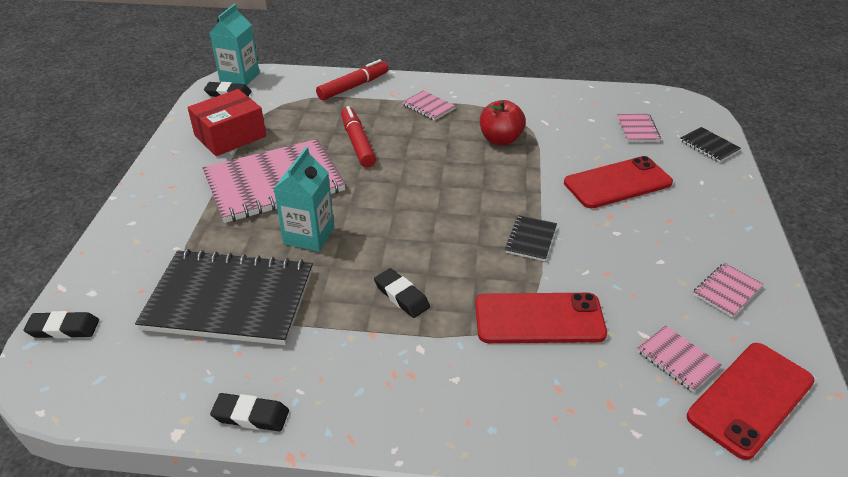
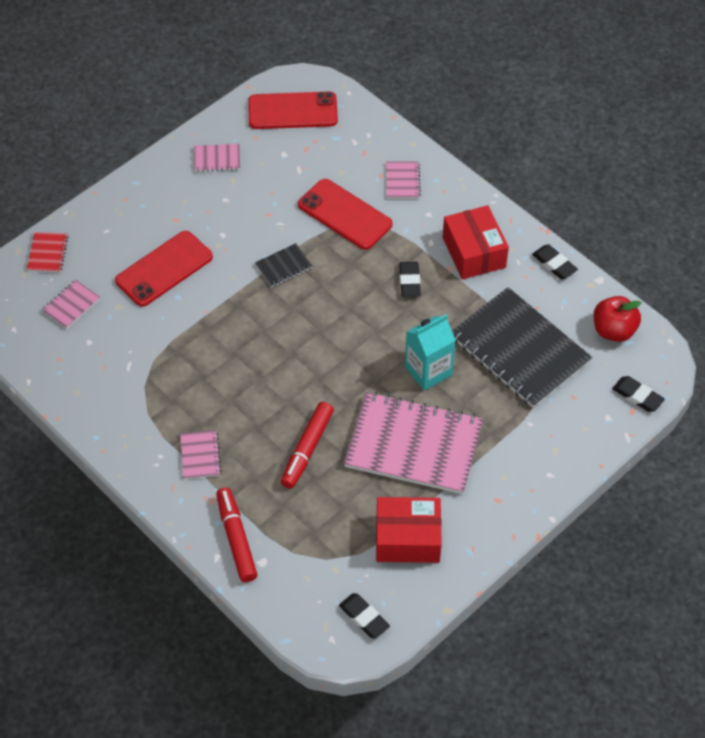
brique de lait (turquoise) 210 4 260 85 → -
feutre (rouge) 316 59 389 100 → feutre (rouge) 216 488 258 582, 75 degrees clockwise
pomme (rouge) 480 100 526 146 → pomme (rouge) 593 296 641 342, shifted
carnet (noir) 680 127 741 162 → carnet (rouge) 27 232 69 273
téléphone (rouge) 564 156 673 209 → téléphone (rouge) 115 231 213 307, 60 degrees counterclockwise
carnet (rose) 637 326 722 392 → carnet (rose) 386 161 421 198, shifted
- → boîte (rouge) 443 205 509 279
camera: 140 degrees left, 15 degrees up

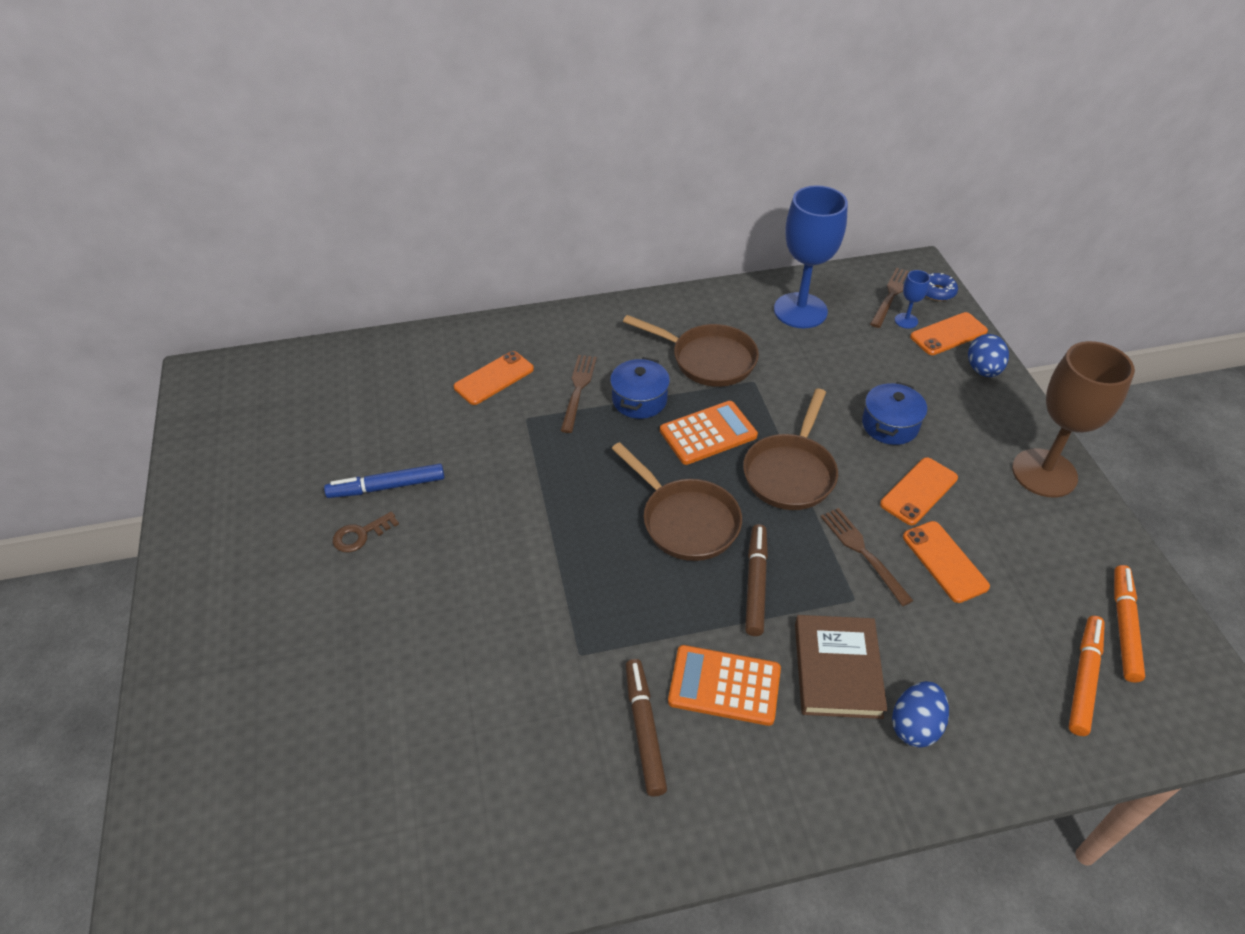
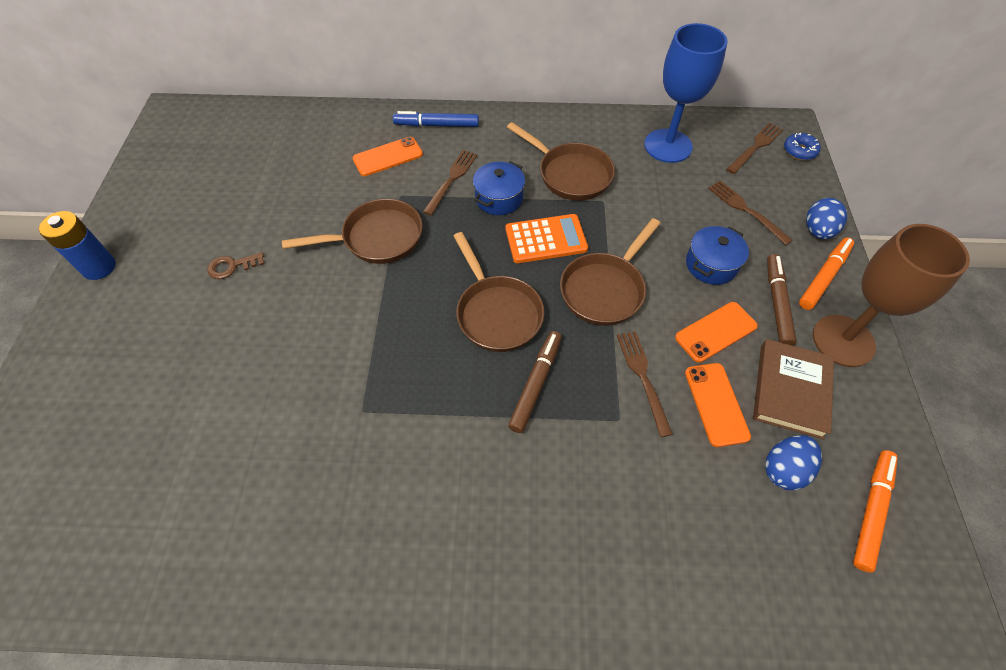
verre à pied (bleu) 895 270 930 329 → -
téléphone (orange) 910 312 988 355 → -
feutre (bleu) 324 464 444 498 → feutre (bleu) 393 111 479 127, shifted
livre (marron) 795 615 887 719 → livre (marron) 753 339 834 439, shifted
feutre (orange) 1069 616 1105 736 → feutre (orange) 799 237 854 310, shifted
calculatrice (orange) 668 645 781 726 → -
feutre (marron) 626 659 667 796 → feutre (marron) 767 254 797 346, shifted
œuf (bleu) 892 681 949 748 → œuf (bleu) 765 435 822 490, shifted
- → fourchette (marron) 708 181 793 245
- → poêle (marron) 282 199 423 264
- → pile (bleu) 39 211 116 280
camera: 15 degrees right, 10 degrees up

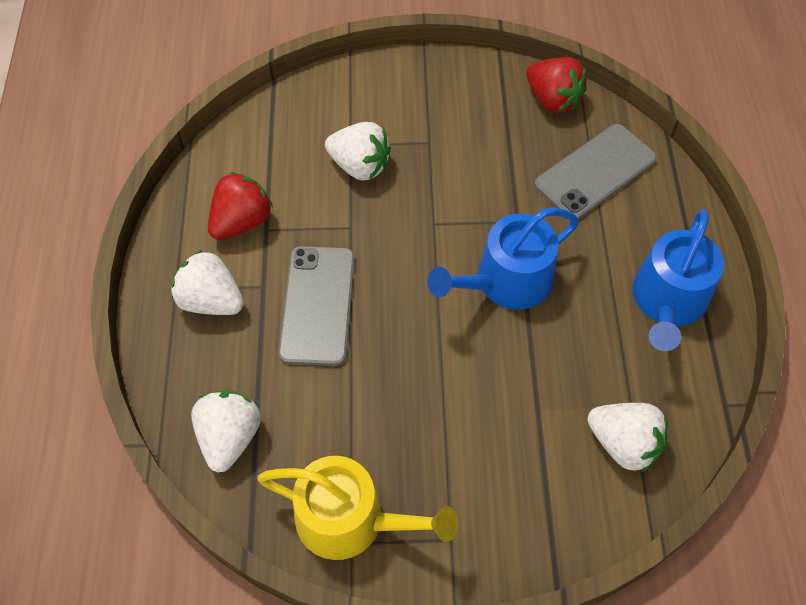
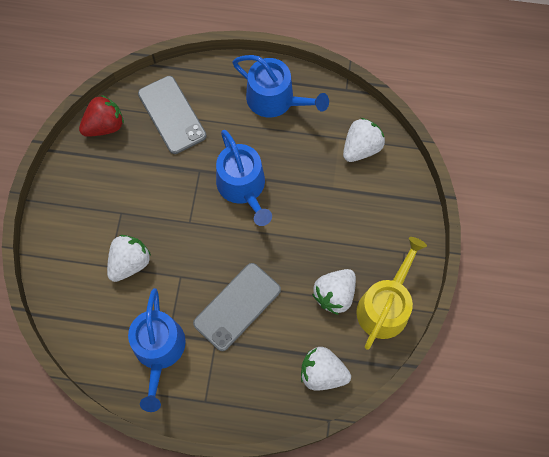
fraise (rouge) 208 172 273 240 → arrosoir (bleu) 128 288 186 412
téléphone (gris) 278 246 355 366 → téléphone (gris) 193 263 281 351, 60 degrees counterclockwise
fraise (blanc) 171 250 244 315 → fraise (blanc) 312 269 356 315, shifted
camera: 80 degrees left, 10 degrees up

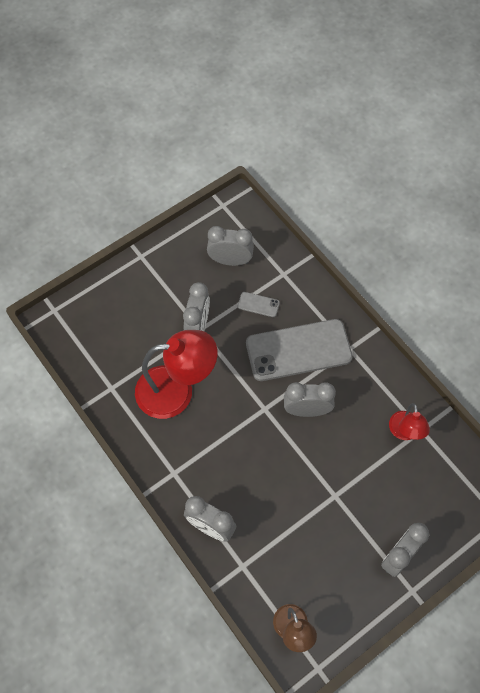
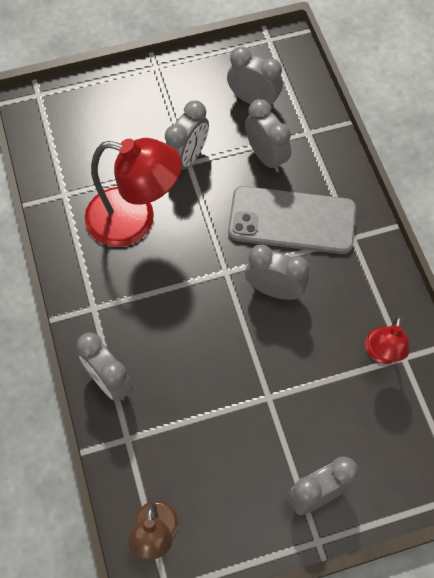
téléphone (gris) 238 292 280 317 → réveil (gris) 245 99 291 172
camera: 20 degrees right, 0 degrees up

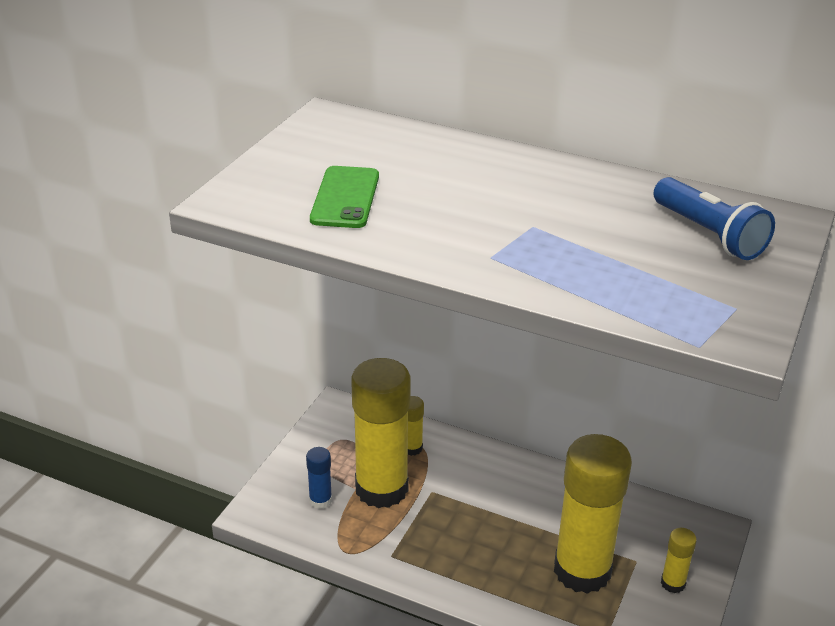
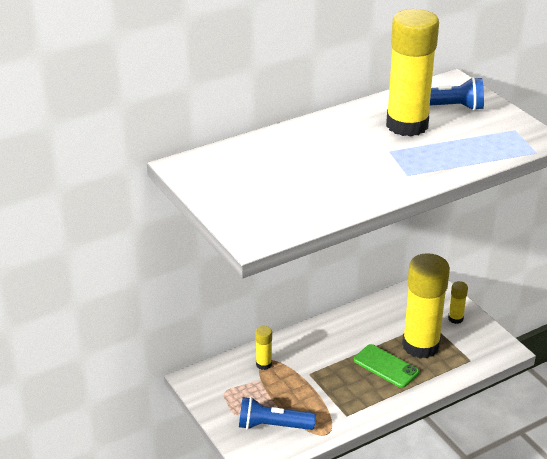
téléphone (vert) 310 166 379 228 → téléphone (vert) 354 344 419 388, shifted
bâton de colle (jaune) 351 358 411 508 → bâton de colle (jaune) 386 9 439 136, shifted
bâton de colle (bleu) 306 447 332 509 → lampe de poche (bleu) 239 397 316 430
camera: 55 degrees left, 0 degrees up

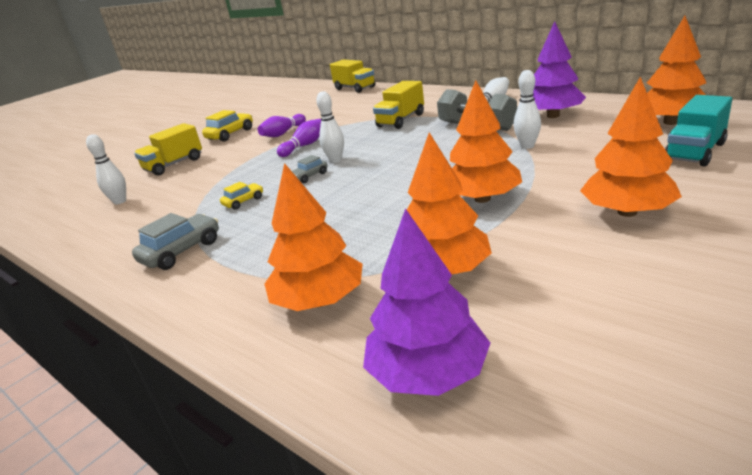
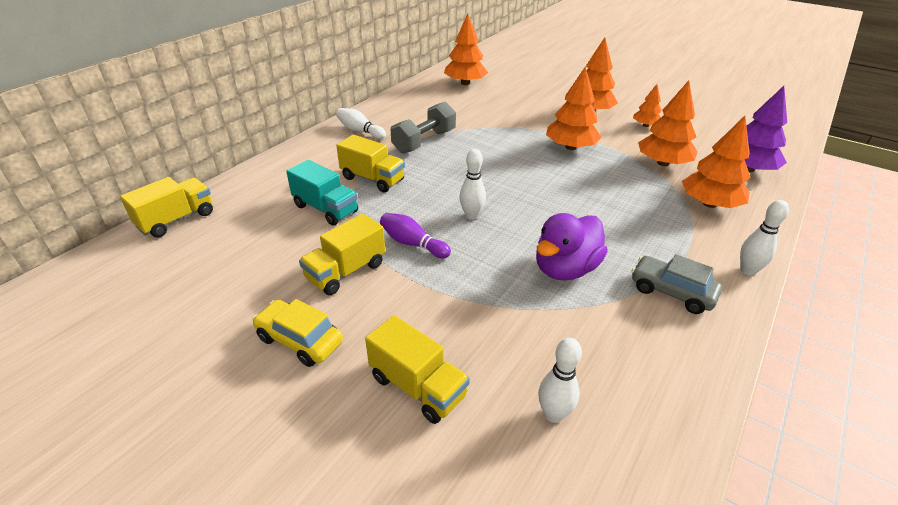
arbre (violet) 533 21 586 118 → -
quille (blanc) 514 70 541 149 → quille (blanc) 740 200 789 276, shifted
camion (turquoise) 665 95 732 167 → camion (turquoise) 286 160 358 226, shifted
quille (violet) 258 114 306 137 → camion (jaune) 299 213 385 295
voiture (gris) 292 155 327 183 → -
voiture (jaune) 220 182 263 210 → canard (violet) 536 213 608 281
- → arbre (orange) 633 84 662 127
camera: 100 degrees left, 10 degrees up

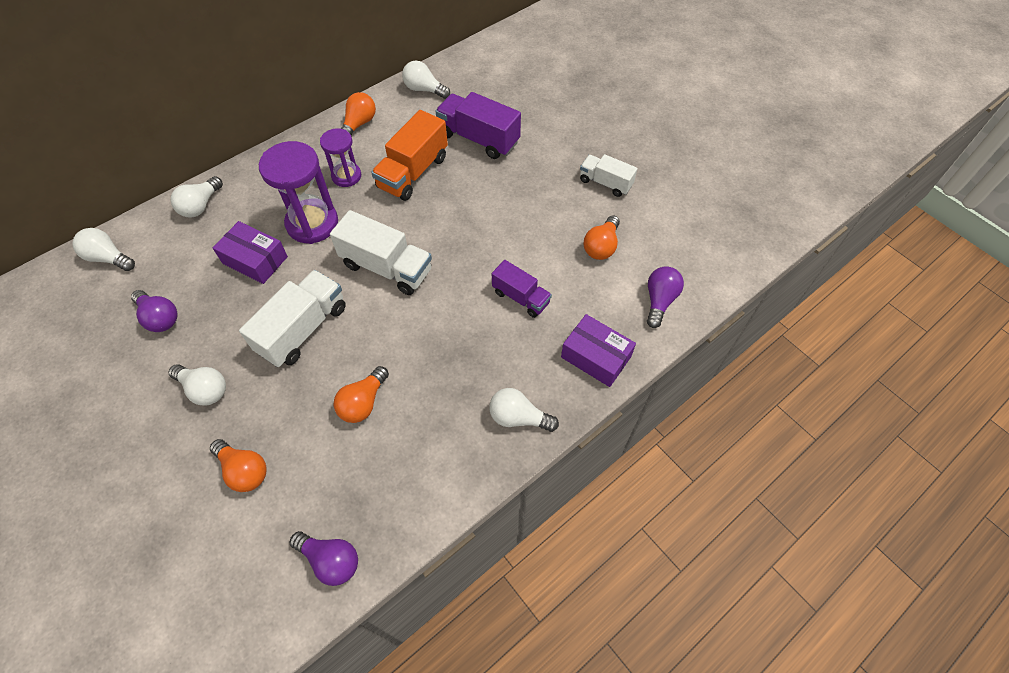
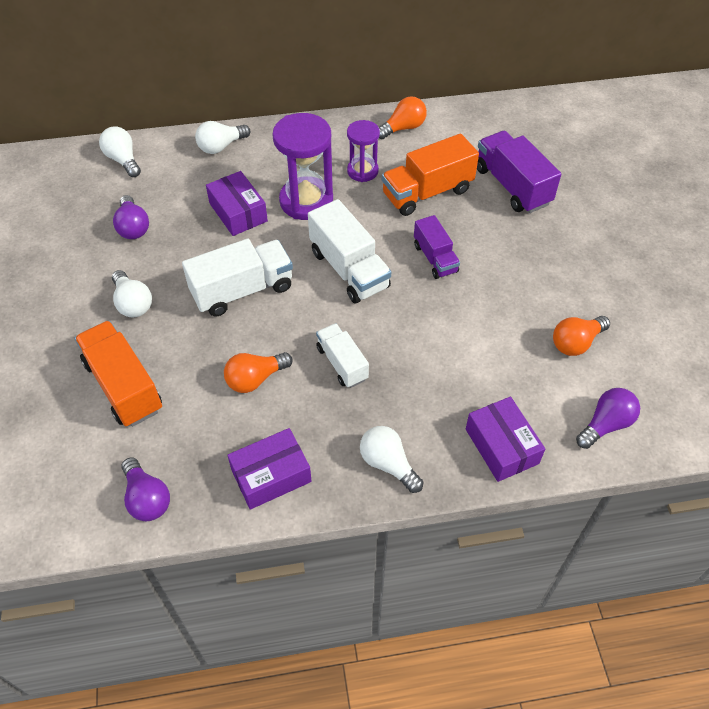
ampoule (blanc) 402 61 450 99 → -
camion (blanc) 580 154 638 197 → camion (blanc) 316 323 369 388, shifted
camion (violet) 492 260 552 318 → camion (violet) 414 215 460 279, shifted
ampoule (orange) 210 439 266 492 → camion (orange) 75 320 162 427
- → boîte (violet) 227 428 312 510
camera: 30 degrees right, 5 degrees down

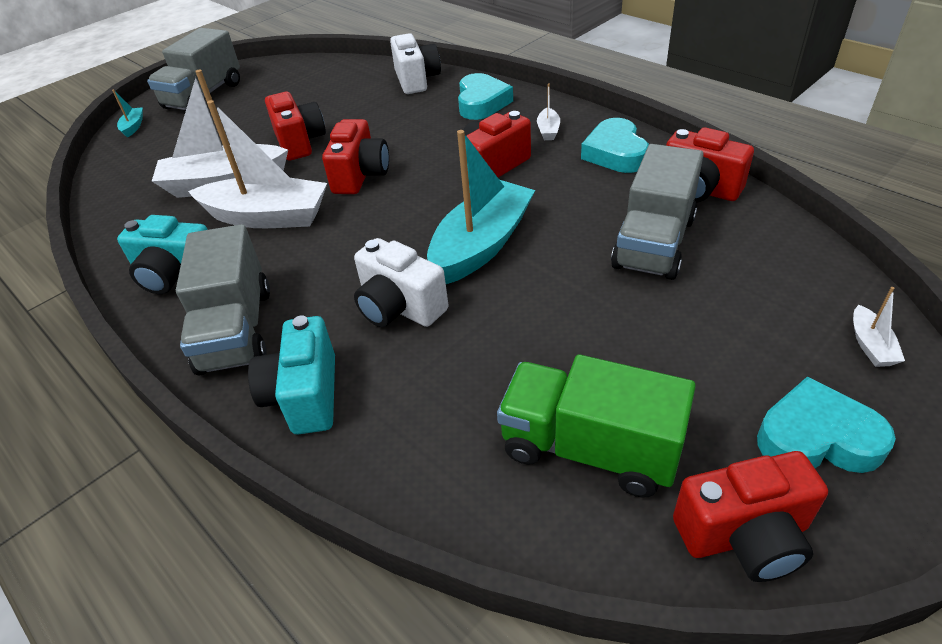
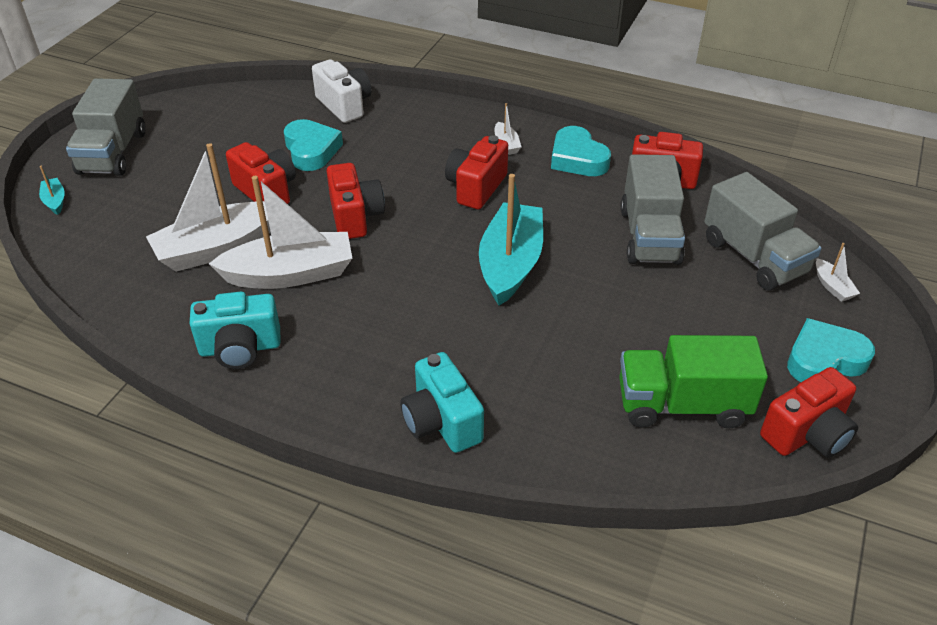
cœur (turquoise) 458 73 513 120 → cœur (turquoise) 284 119 343 171, shifted
camion (gris) 176 224 270 376 → camion (gris) 704 172 822 290, shifted
appareil photo (blanc) 354 238 448 327 → -
camera: 25 degrees left, 0 degrees up

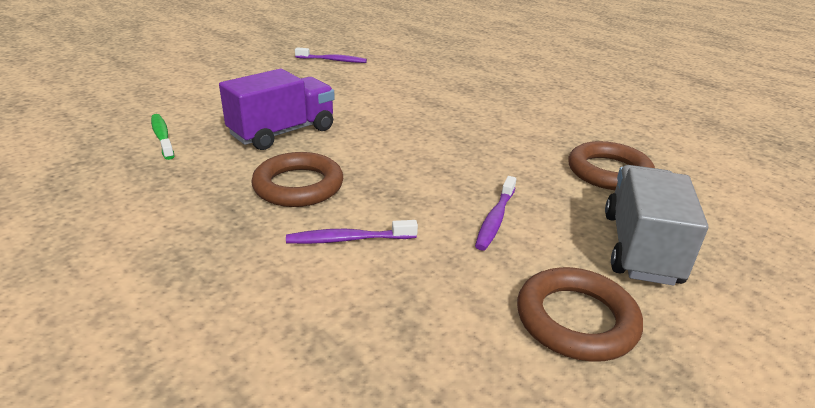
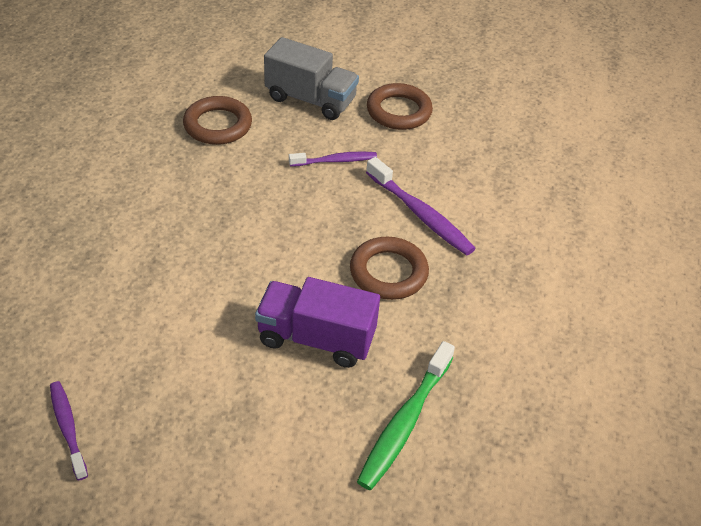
brosse à dents (vert) 151 114 174 160 → brosse à dents (vert) 357 341 455 490, x1.58
camion (gris) 605 165 708 286 → camion (gris) 264 37 359 120, 135 degrees counterclockwise
brosse à dents (violet) 286 220 418 244 → brosse à dents (violet) 366 157 476 256, x1.58
camera: 125 degrees left, 15 degrees up

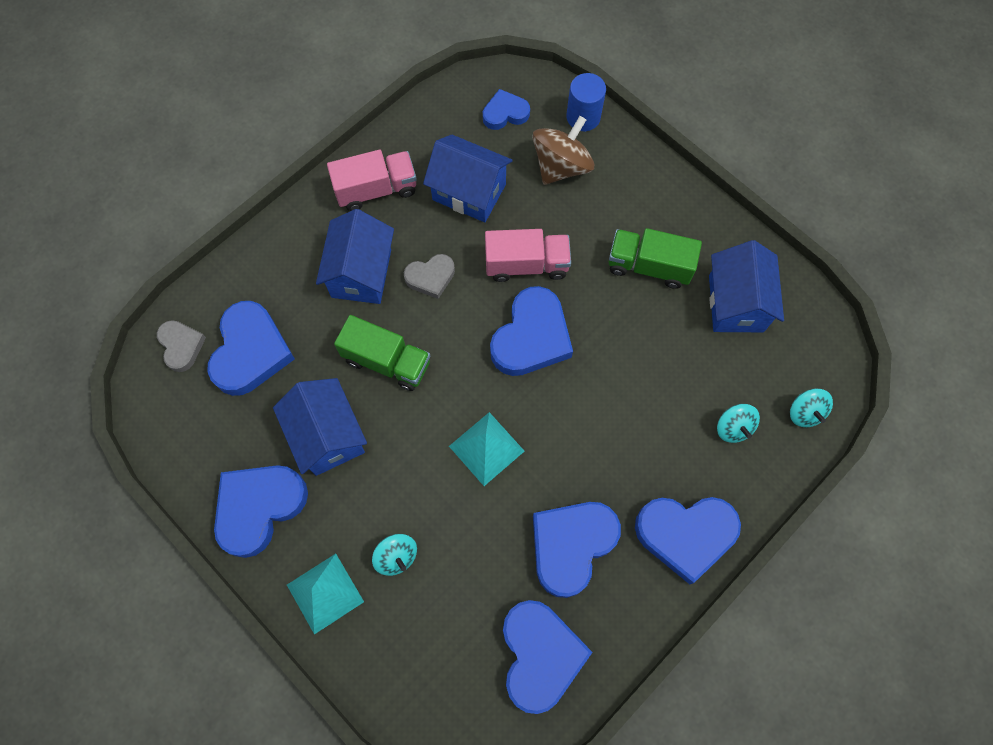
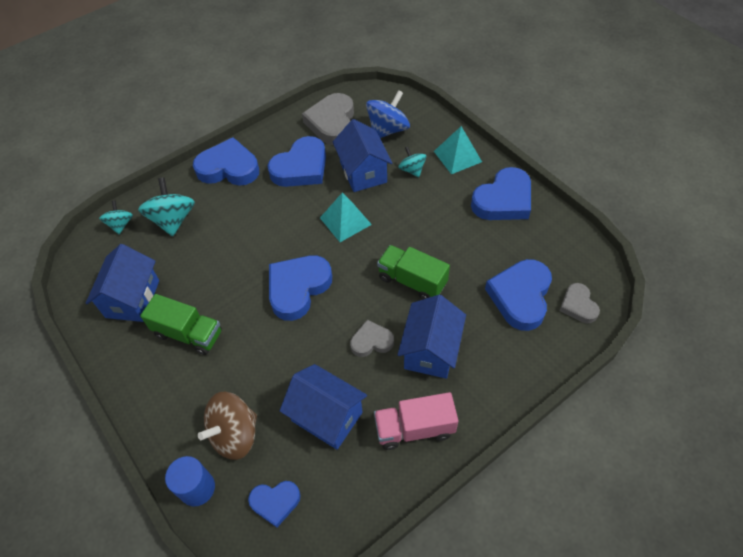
camion (rose) 485 229 571 282 → -
maison (bleu) 273 378 367 476 → maison (bleu) 333 119 393 192, shifted
toupie (turquoise) 717 404 760 443 → toupie (turquoise) 138 177 195 236, x1.71
cœur (bleu) 503 600 593 714 → cœur (gris) 302 93 354 145
- → toupie (bleu) 366 90 410 138
camera: 170 degrees left, 15 degrees down

